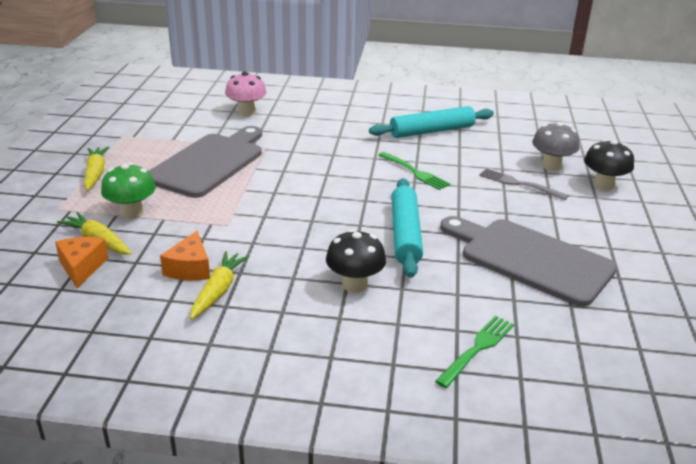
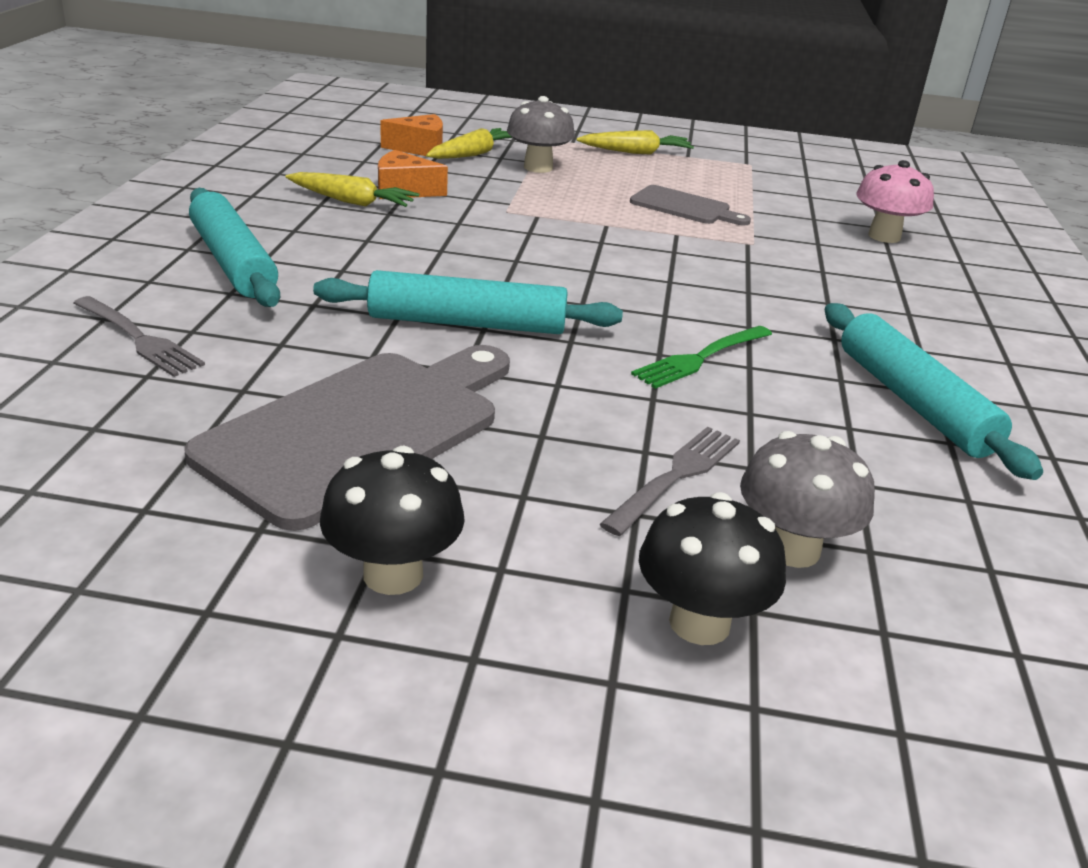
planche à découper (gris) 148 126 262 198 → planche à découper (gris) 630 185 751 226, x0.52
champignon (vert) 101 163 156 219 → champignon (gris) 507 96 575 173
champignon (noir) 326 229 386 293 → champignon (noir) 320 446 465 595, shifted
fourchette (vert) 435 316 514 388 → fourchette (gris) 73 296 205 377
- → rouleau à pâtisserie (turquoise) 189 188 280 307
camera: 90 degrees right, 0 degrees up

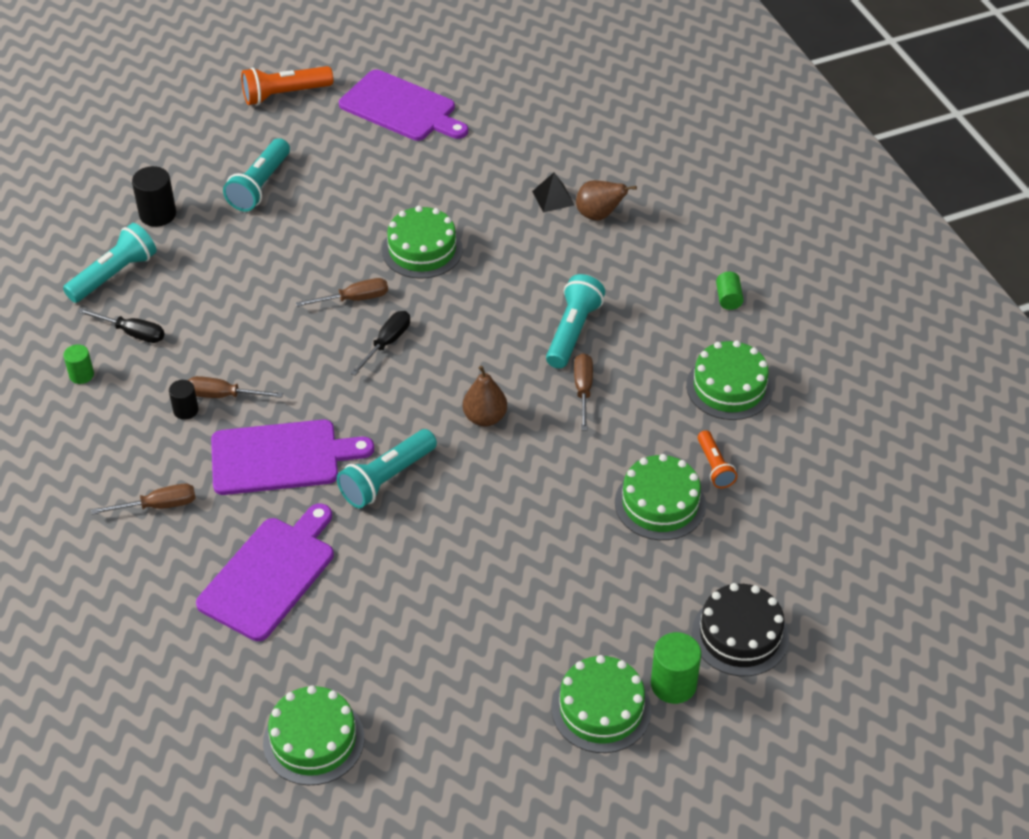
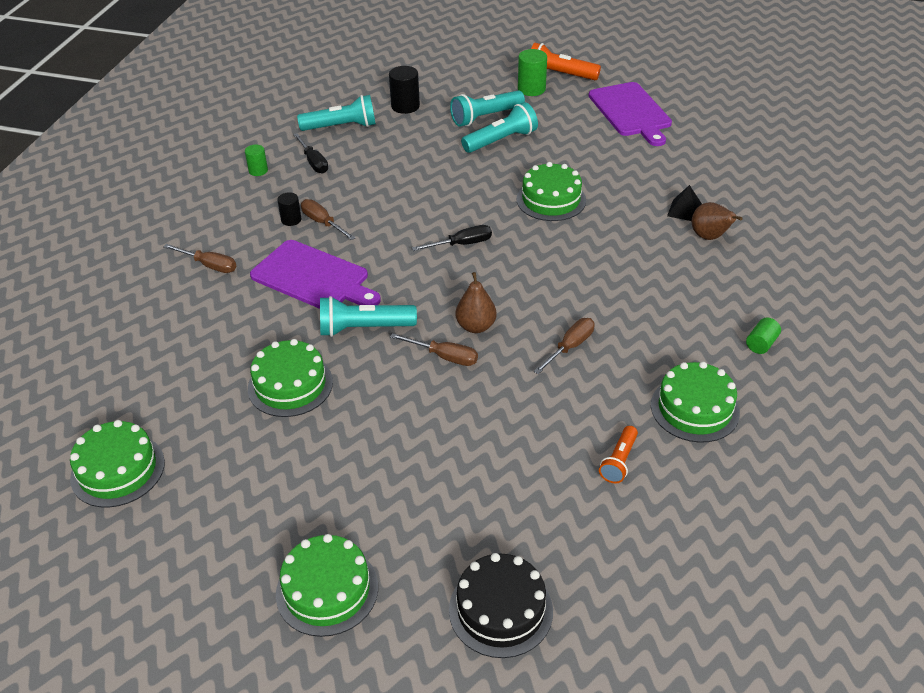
lampe de poche (turquoise) 546 274 605 369 → lampe de poche (turquoise) 461 102 538 153, shifted
tournevis (marron) 296 278 388 307 → tournevis (marron) 390 333 478 366, shifted
gâteau (vert) 615 454 706 540 → gâteau (vert) 248 339 333 417, shifted
planche à découper (violet) 196 503 334 641 → -
cylindre (vert) 651 632 701 704 → cylindre (vert) 518 49 547 96, shifted
camera: 40 degrees right, 5 degrees down

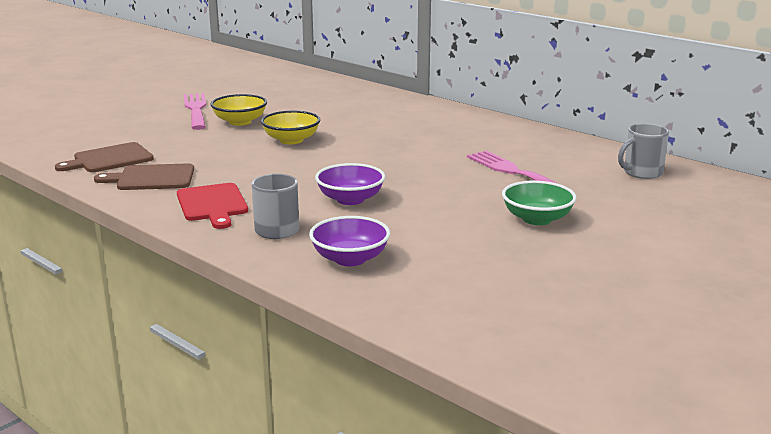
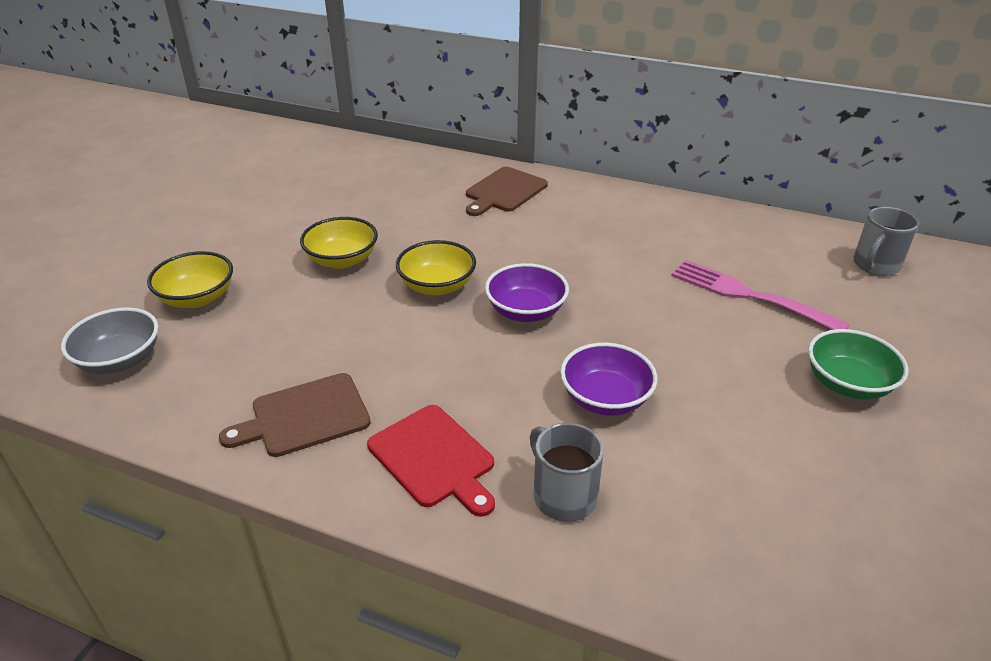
fourchette (rose) 184 93 206 130 → -
planche à découper (marron) 55 142 154 172 → planche à découper (marron) 466 167 548 216, shifted
bol (violet) 309 216 390 266 → bol (violet) 485 263 569 322, shifted
- → bol (jaune) 147 251 233 308
- → bol (gris) 61 307 159 374
camera: 20 degrees left, 15 degrees up

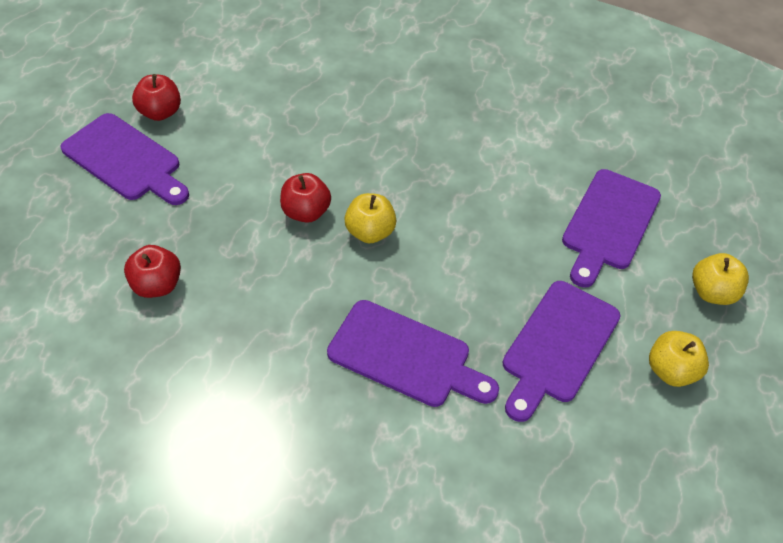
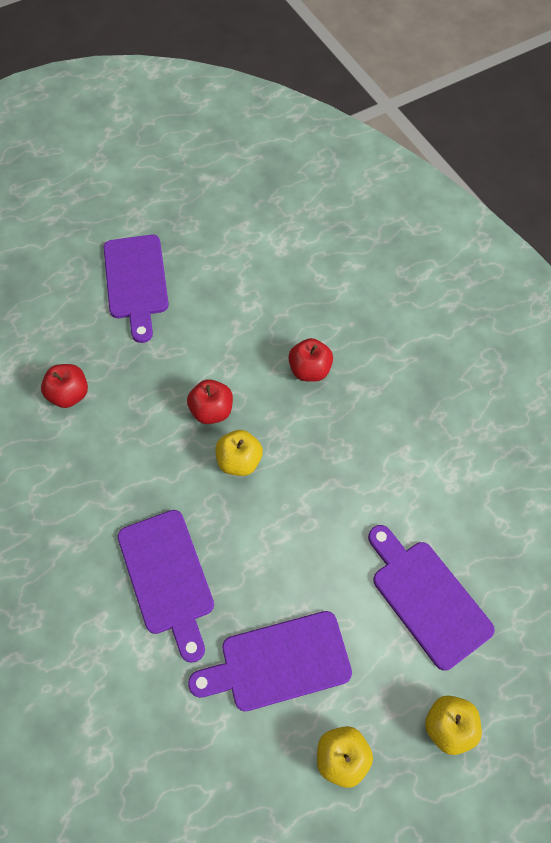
pomme (rouge) 132 74 181 121 → pomme (rouge) 288 338 333 382, shifted
planche à découper (violet) 562 169 661 288 → planche à découper (violet) 368 525 495 671, 75 degrees clockwise
camera: 45 degrees right, 10 degrees up

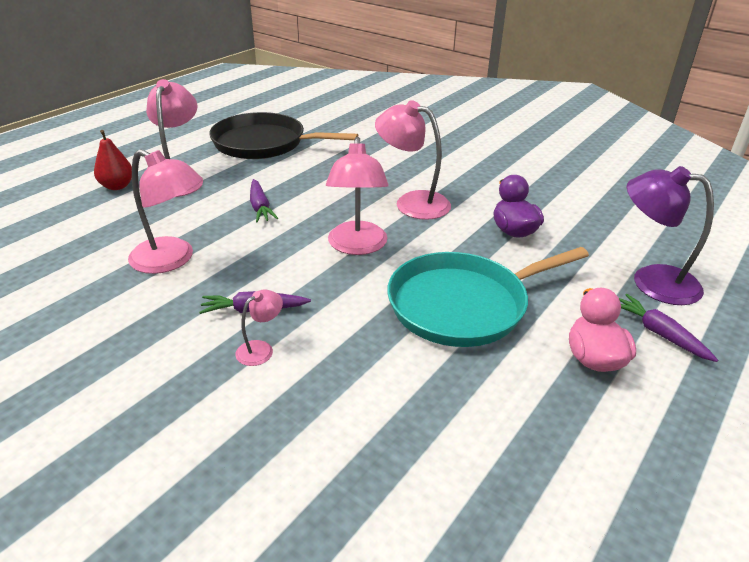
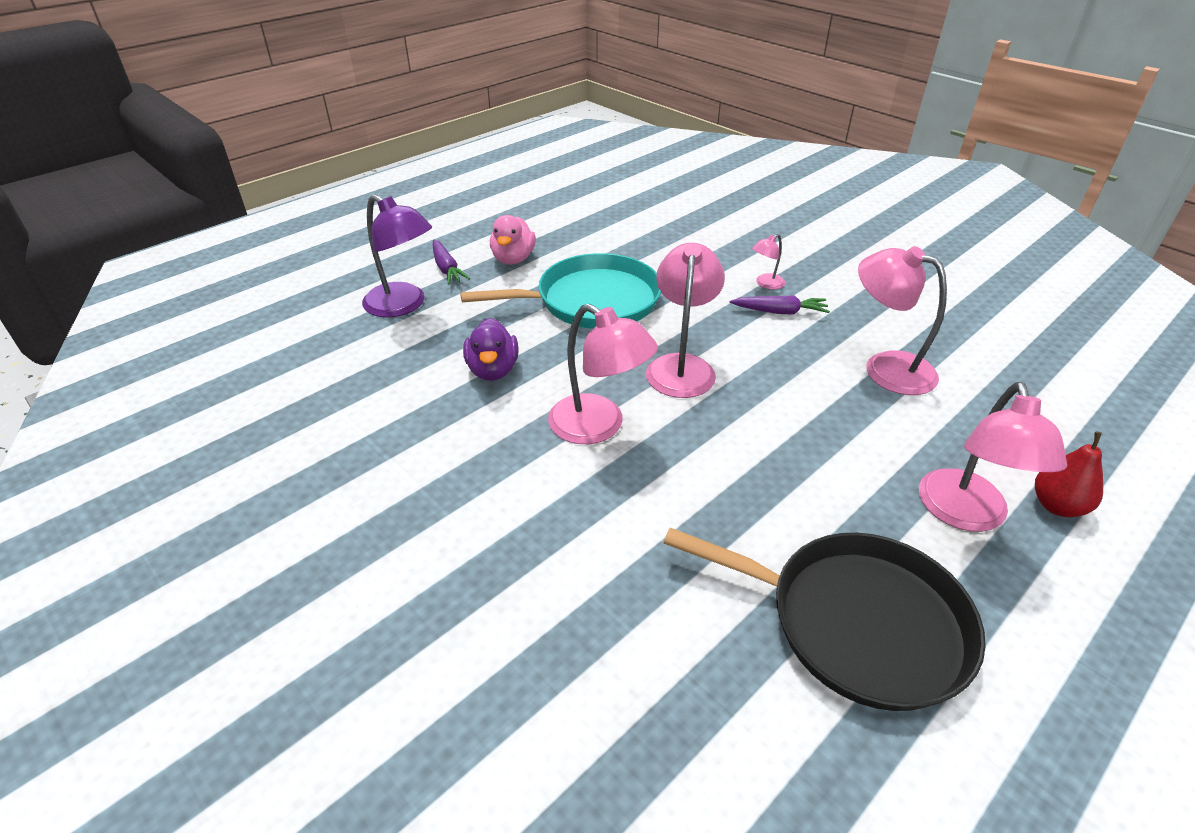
carotte (violet) 250 179 279 223 → -
camera: 170 degrees left, 5 degrees up

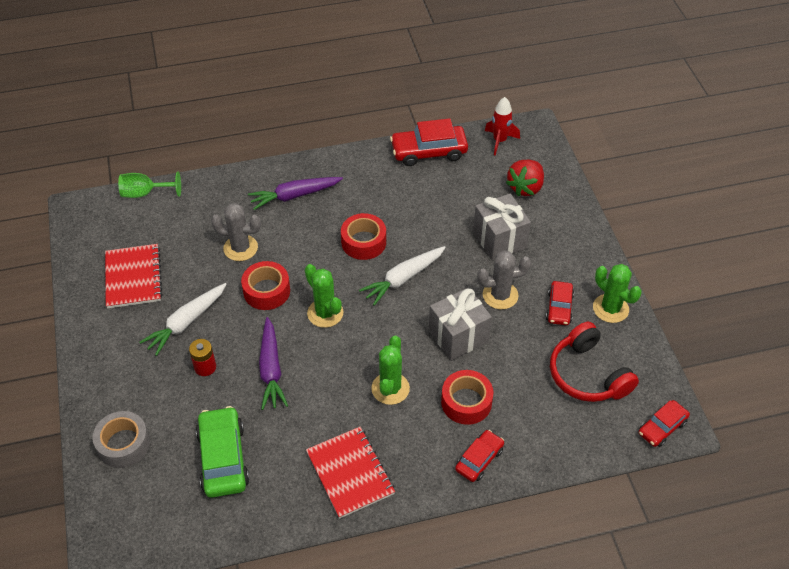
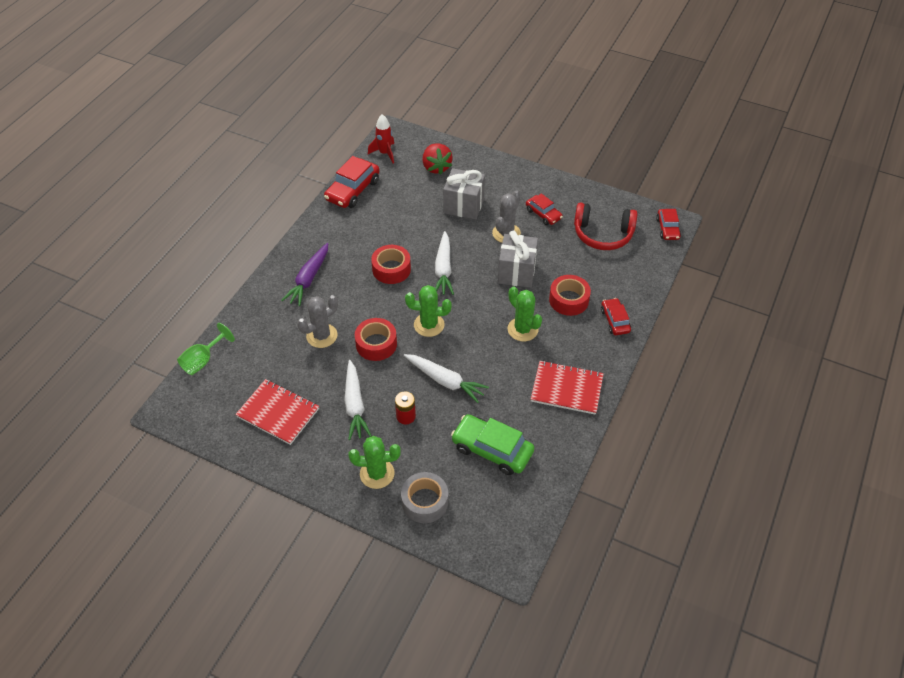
cactus (vert) 593 264 642 323 → cactus (vert) 348 436 401 489, shifted
carotte (violet) 259 317 288 410 → carotte (blanc) 404 354 489 403
camera: 50 degrees left, 0 degrees up

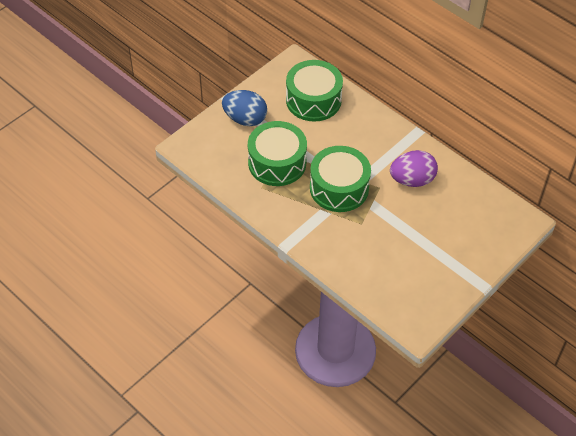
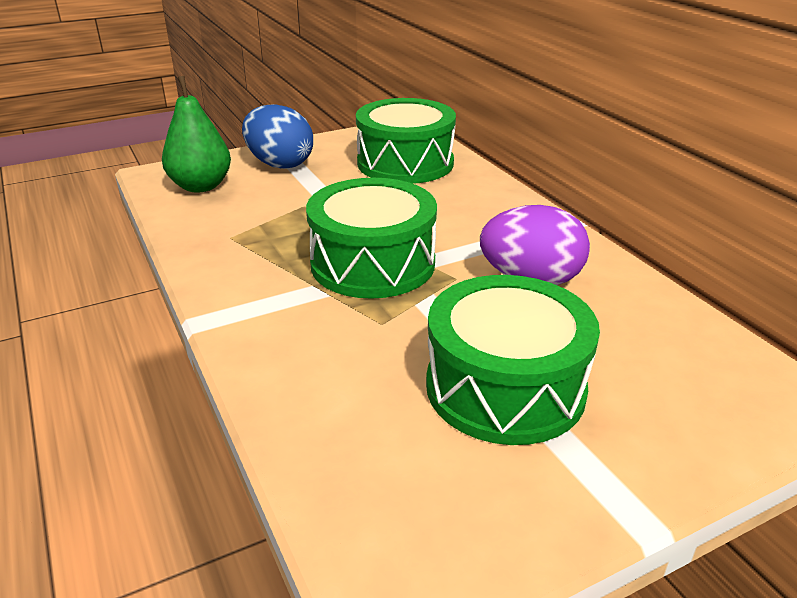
tambour (vert) 248 121 307 186 → tambour (vert) 426 275 600 445, shifted
- → poire (vert) 162 76 231 193
camera: 20 degrees right, 20 degrees down

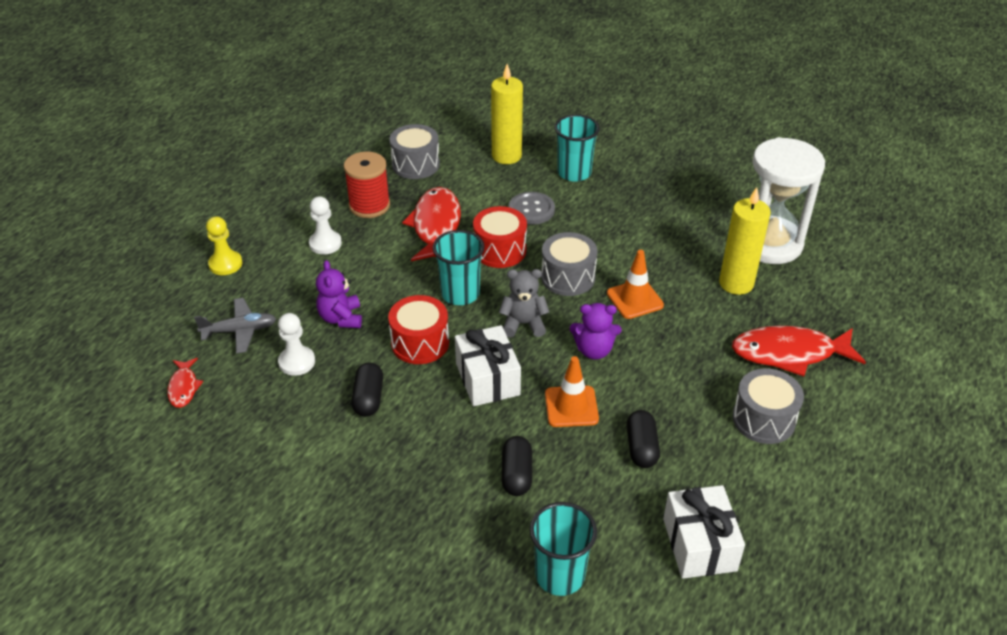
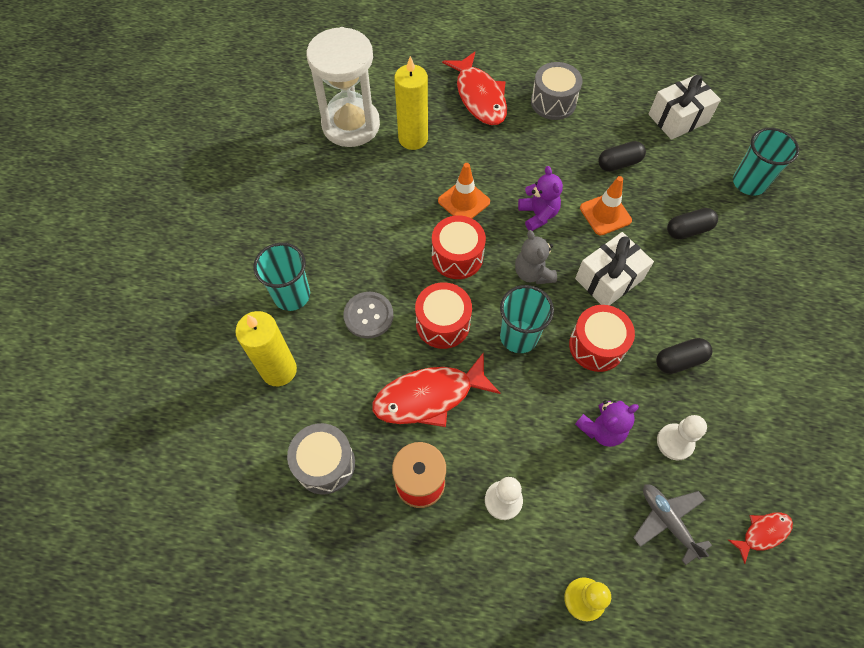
tambour (gris) 541 232 598 296 → tambour (rouge) 432 215 486 279
camera: 110 degrees left, 20 degrees up

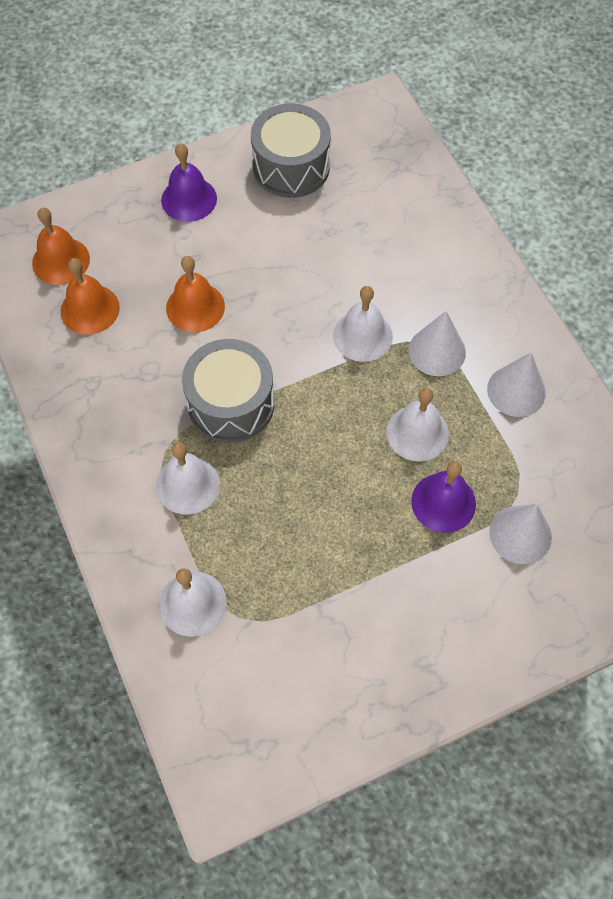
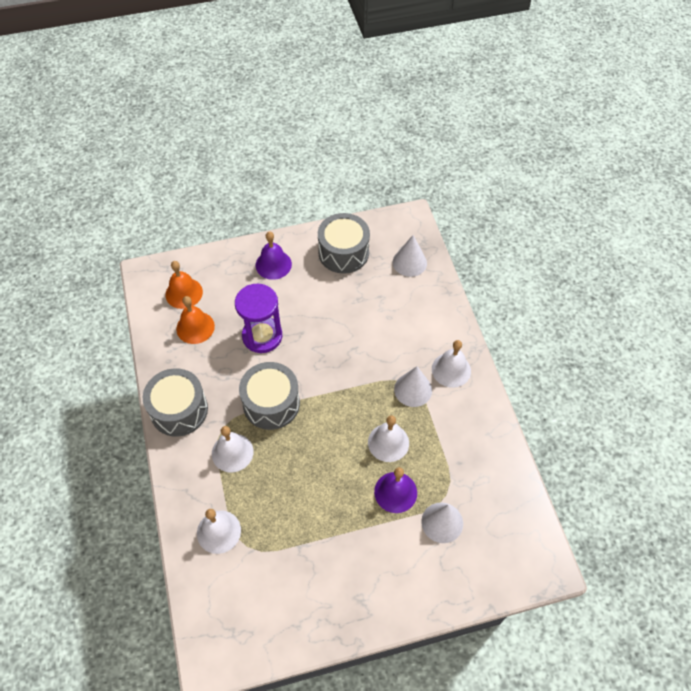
cloche (orange) 166 256 225 332 → sablier (violet) 235 284 282 353
cloche (blanc) 333 286 393 362 → cloche (blanc) 432 340 471 388, shifted
cône (blanc) 487 353 546 417 → cône (blanc) 393 235 427 277, shifted
- → tambour (gris) 143 368 208 437
camera: 10 degrees right, 5 degrees down

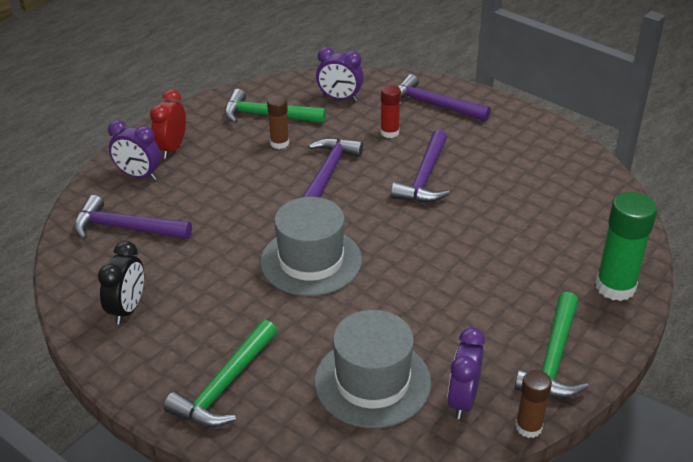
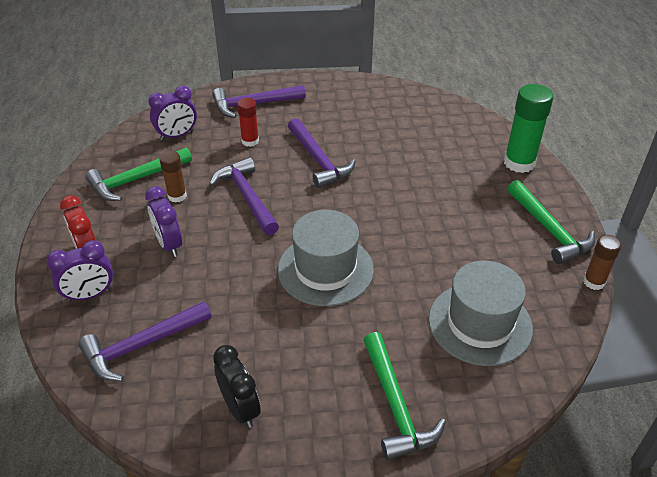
réveil (violet) 447 327 485 419 → réveil (violet) 145 186 182 257, shifted
camera: 45 degrees left, 5 degrees up

